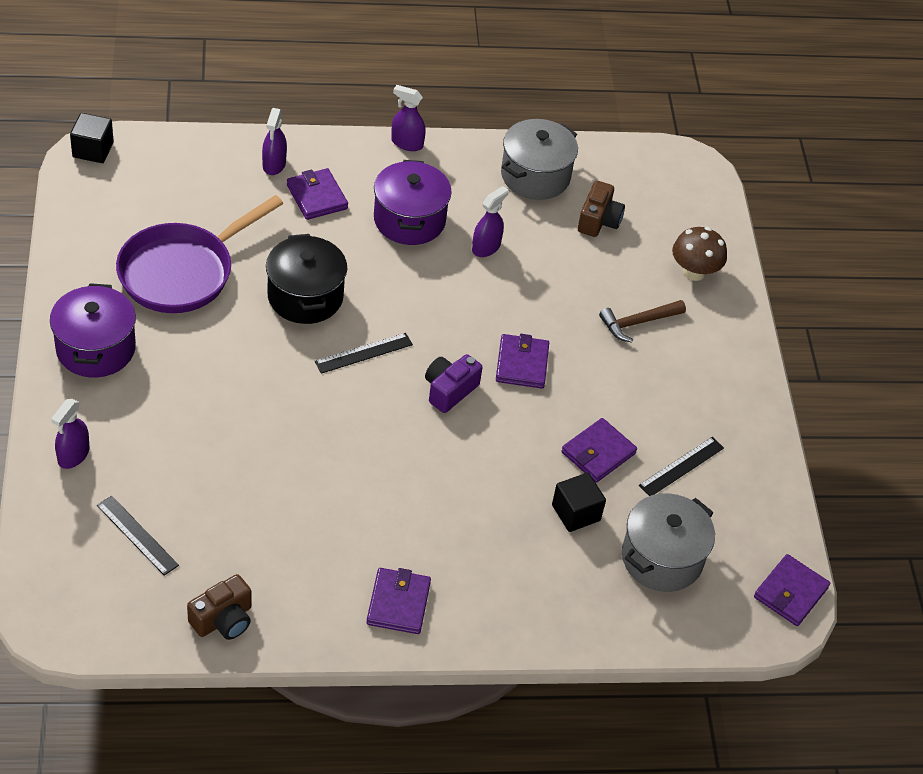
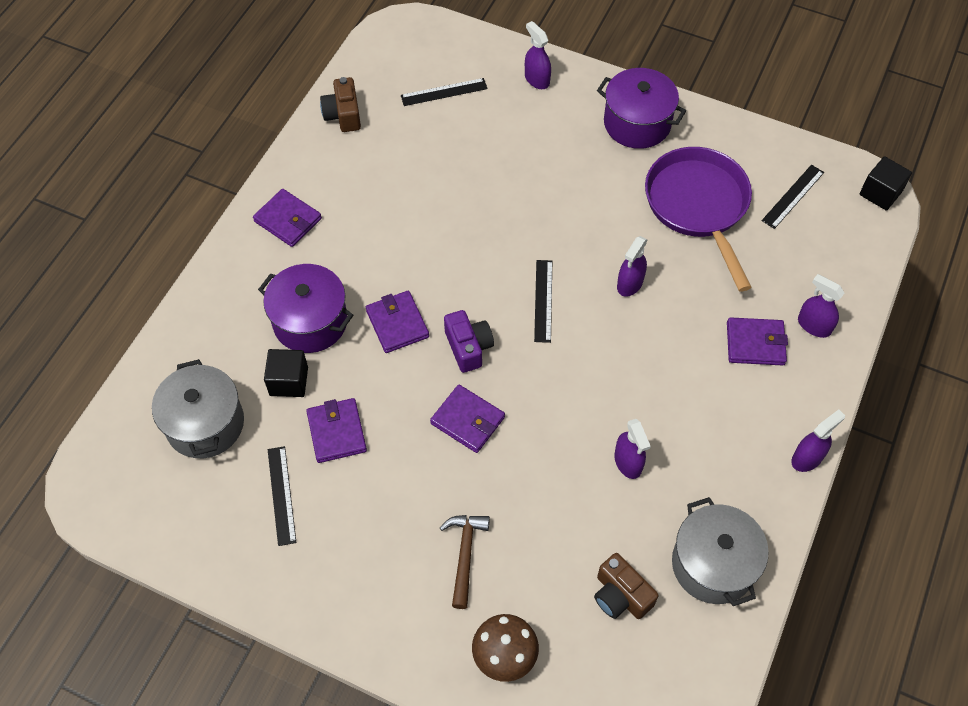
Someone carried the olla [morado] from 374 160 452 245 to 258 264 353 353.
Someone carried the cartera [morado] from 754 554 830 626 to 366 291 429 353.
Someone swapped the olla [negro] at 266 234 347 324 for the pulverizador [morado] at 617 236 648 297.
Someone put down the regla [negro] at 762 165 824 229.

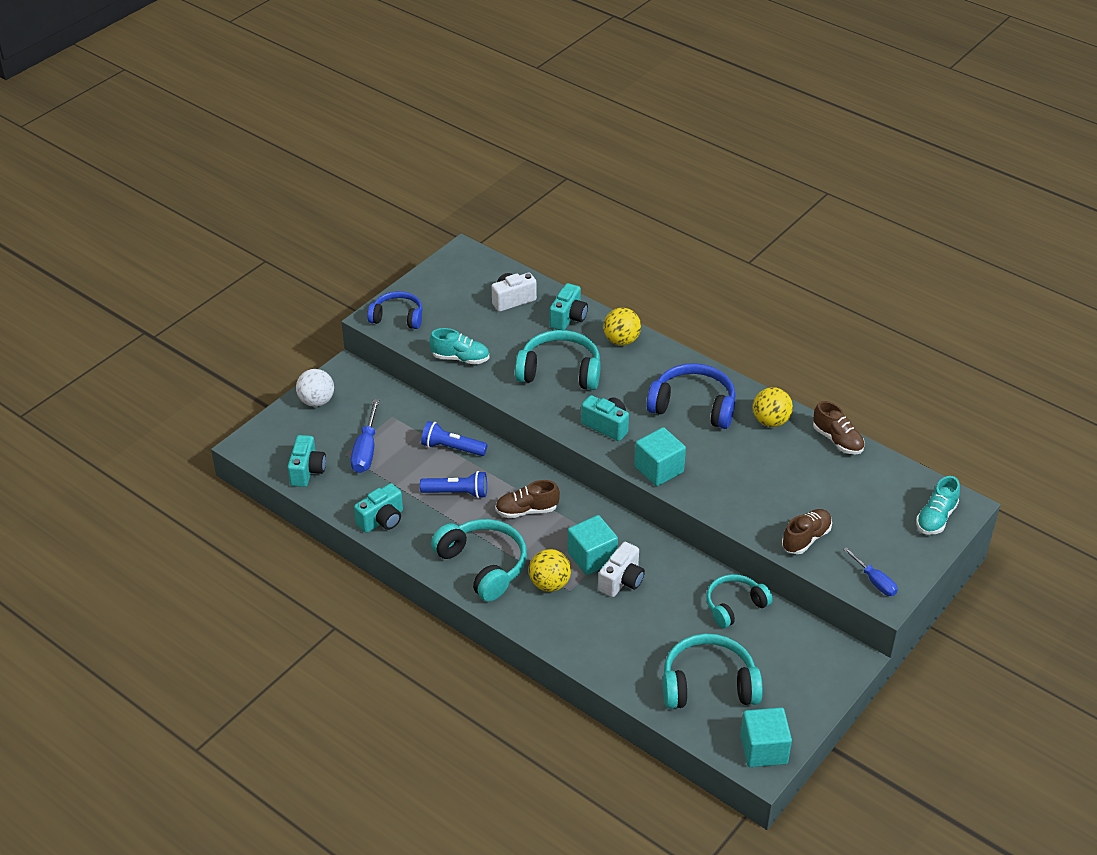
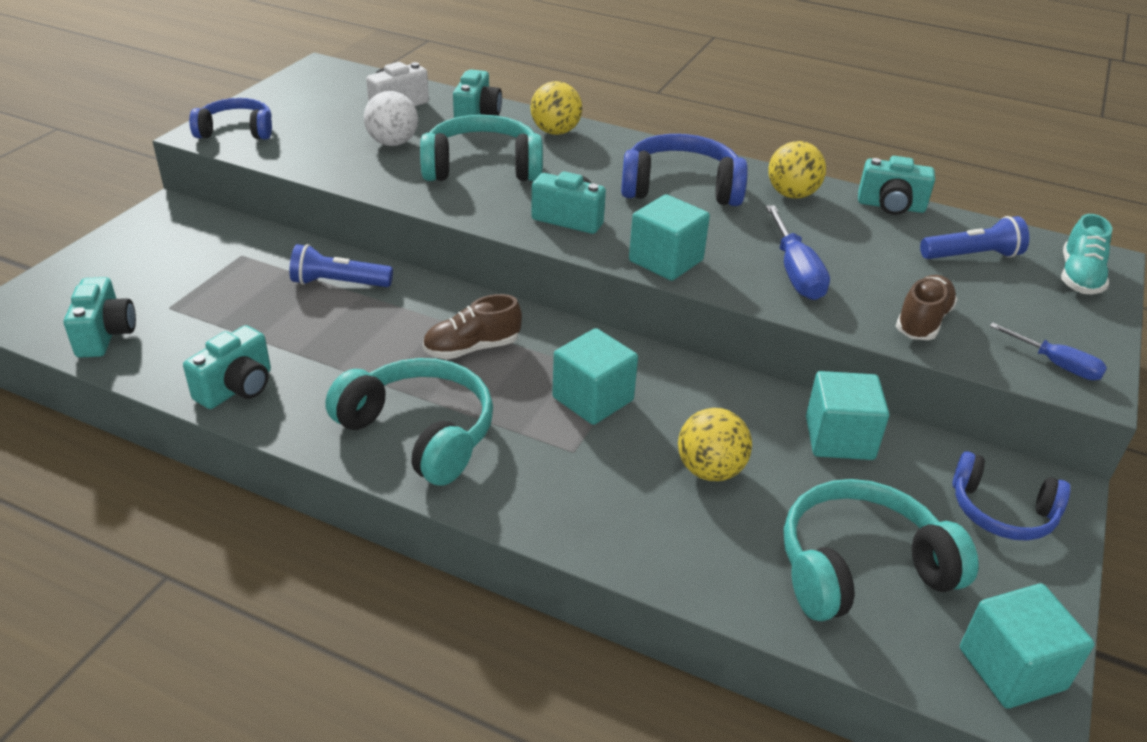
Someone carried the pelota [blanco] from 296 369 334 407 to 364 91 418 146.
Someone carried the pelota [amarillo] from 529 549 571 592 to 678 408 752 481.
Someone carried the destornillador [azul] from 351 399 379 473 to 765 205 830 300.
Someone swapped the auriculares [turquesa] at 706 574 773 628 for the cubo [turquesa] at 806 371 889 460.
Someone swapped the zapato [marrón] at 813 401 865 454 for the cámara [turquesa] at 858 156 935 215.
Someone carried the lámpara de mano [azul] from 420 471 487 499 to 920 216 1029 259.
Someone put down the auriculares [azul] at 952 451 1070 541.
Someone took away the zapato [turquesa] at 429 328 489 365.
Someone took away the cámara [blanco] at 599 542 645 597.

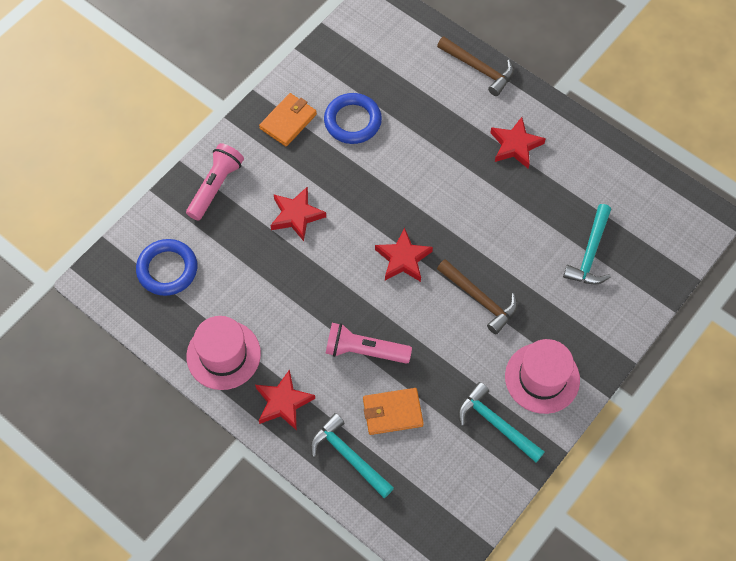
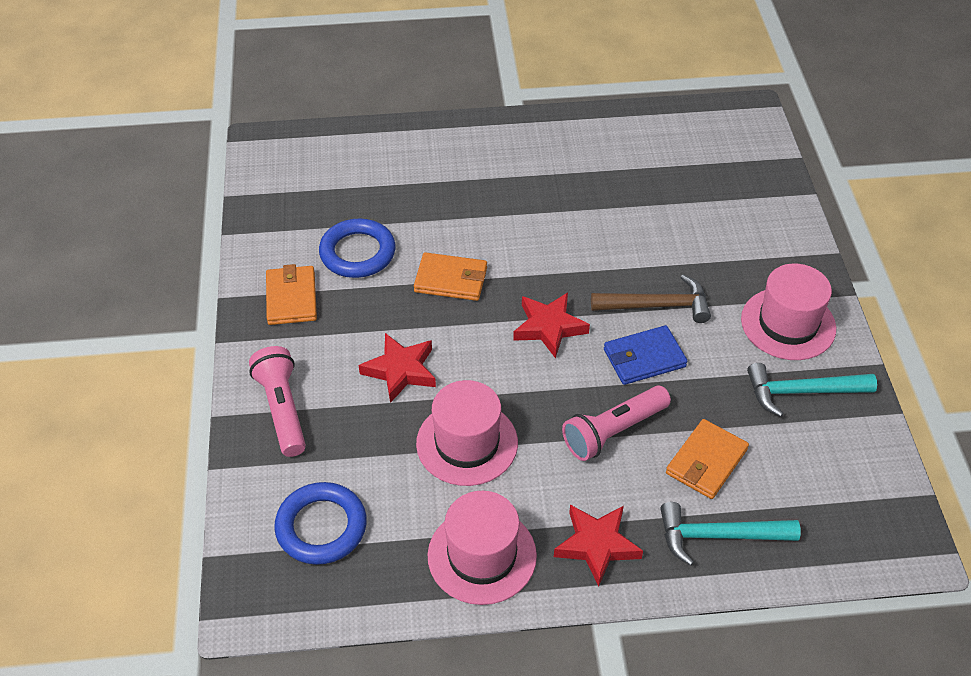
Someone put down the cartera [naranja] at 414 252 487 301.
Someone put down the sombrero [rosa] at 416 380 518 486.
Someone put down the cartera [azul] at 604 325 688 385.
Someone took away the martillo [marrón] at 437 37 514 96.
Someone took away the estrella [rojo] at 490 117 546 168.
Someone took away the martillo [turquesa] at 563 204 611 284.

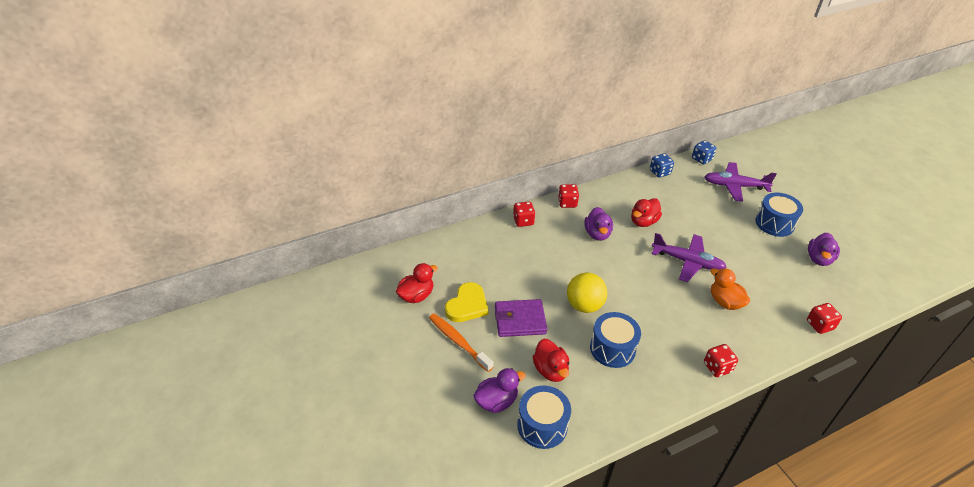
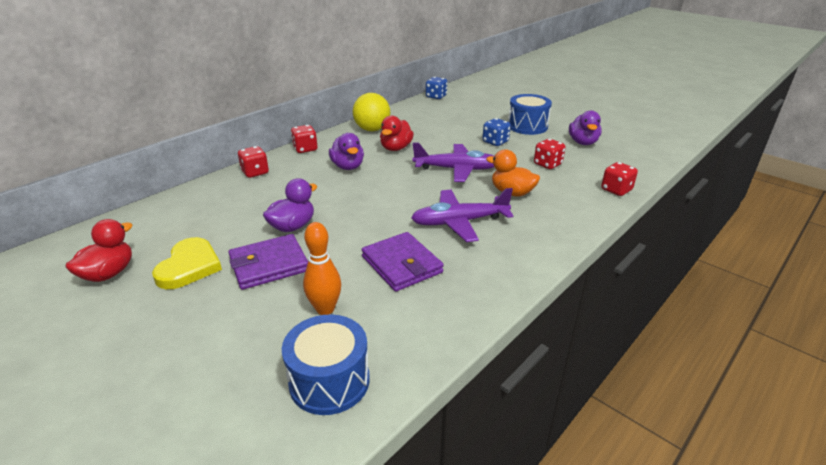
Someone carried the pato [morado] from 473 368 526 413 to 263 178 317 232.
Someone swapped the pato [rojo] at 533 338 569 382 for the bolo [naranja] at 303 222 341 315.
Someone carried the pelota [amarillo] from 567 273 607 313 to 353 93 390 131.
Someone swapped the tambor [azul] at 590 312 641 368 for the cartera [morado] at 362 232 444 292.
Someone carried the avión [morado] from 705 162 777 202 to 411 188 514 242.
Someone carried the dado [azul] from 650 154 674 178 to 482 118 511 146.
Someone carried the dado [rojo] from 704 344 738 377 to 534 139 566 169.
Someone took away the cepillo de dientes [naranja] at 429 314 493 372.

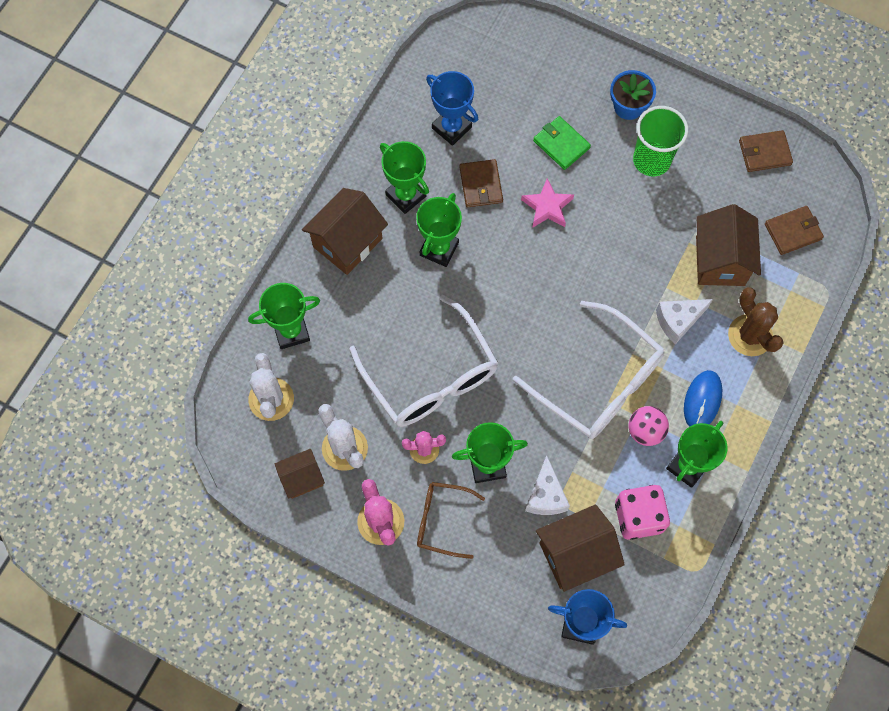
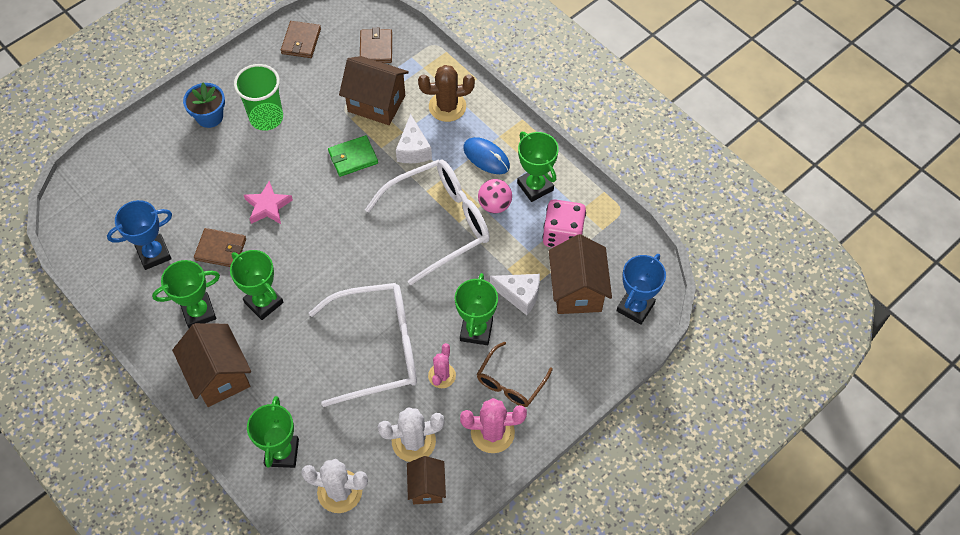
Someone carried the cartera [verde] from 533 116 591 170 to 328 135 378 177.

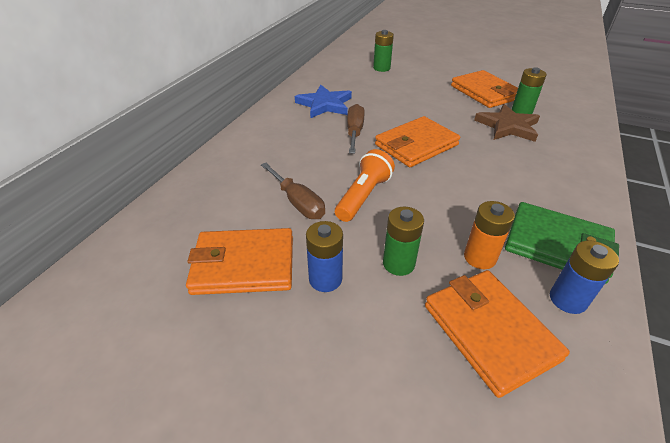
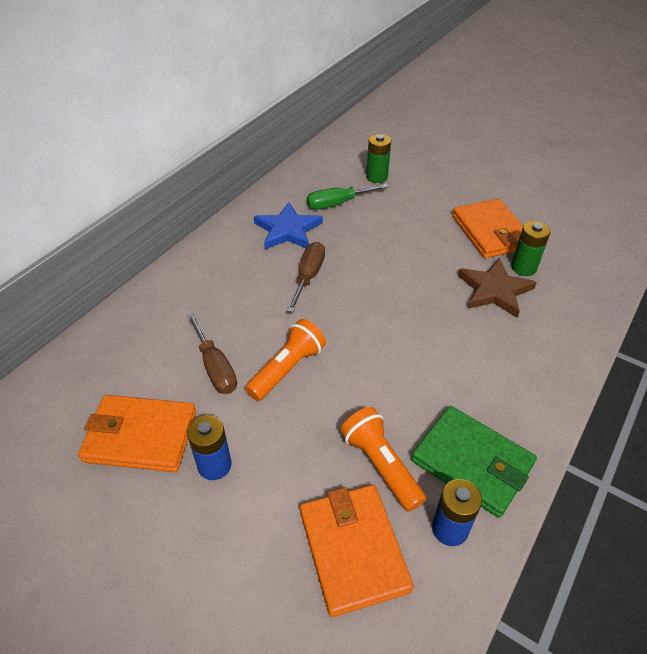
Someone put down the destornillador [verde] at 307 184 389 209.
Someone swapped the pila [naranja] at 464 201 515 269 for the lámpara de mano [naranja] at 340 407 426 512.
Someone took away the cartera [naranja] at 375 116 460 167.
Someone took away the pila [verde] at 383 207 424 276.

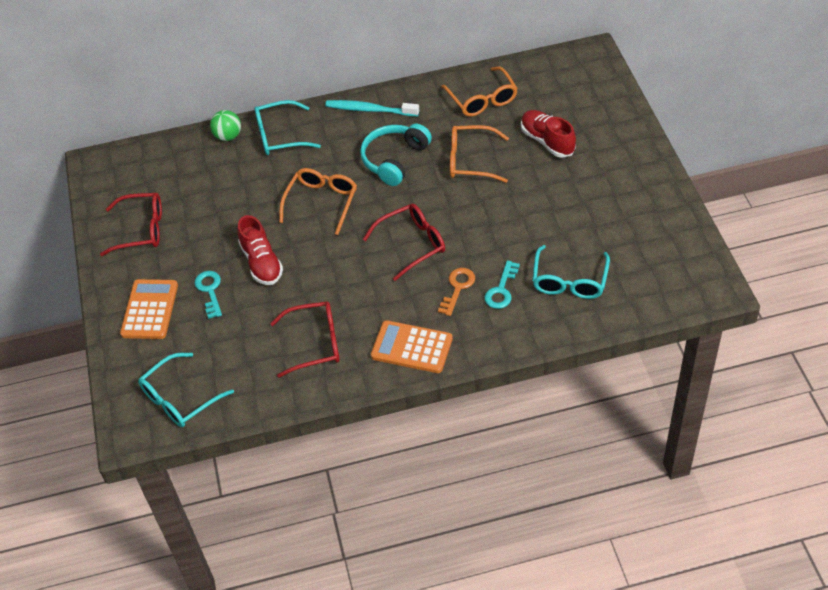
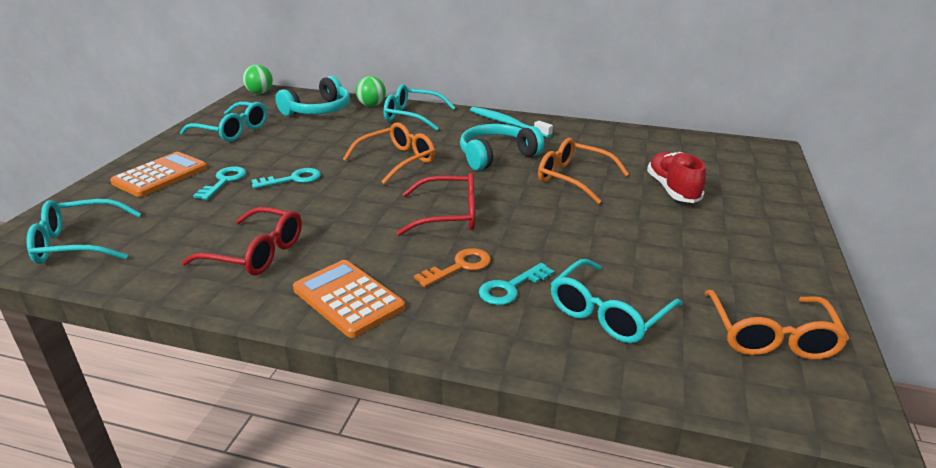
Someone repainted the gafas [rojo] at 100 193 162 256, which became the gafas [turquesa] at 180 102 267 141.
Someone put down the pelota [verde] at 243 64 273 94.
Someone swapped the zapato [rojo] at 238 215 283 285 for the llave [turquesa] at 252 168 321 189.
Someone put down the auriculares [turquesa] at 275 76 350 116.
Someone carried the gafas [naranja] from 441 67 518 116 to 705 290 849 360.

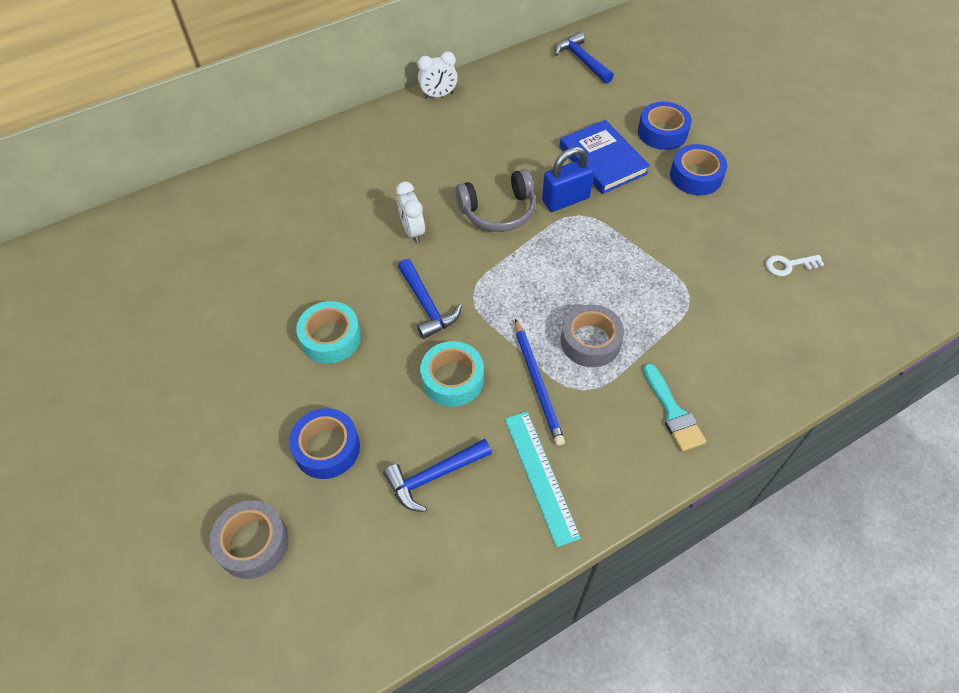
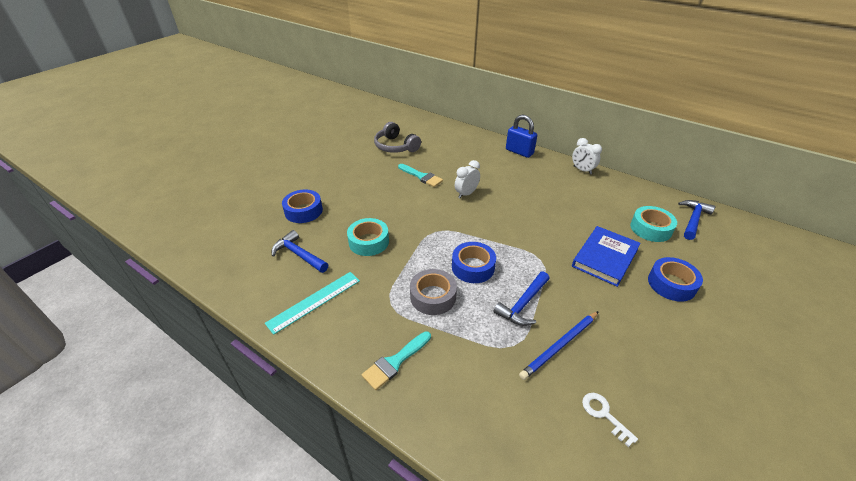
Someone carried the auriculares [gris] from 455 169 536 232 to 374 122 421 153.
Someone put down the pincel [turquesa] at 398 164 443 187.
Someone carried the cinta adhesiva [azul] from 670 144 727 195 to 452 242 496 283.
Someone carried the martillo [azul] from 398 259 462 339 to 493 271 550 326.
Someone carried the candado [azul] from 542 147 594 212 to 506 115 537 158.
Someone carried the lápiz [azul] from 515 319 565 446 to 519 311 599 380.
Someone carried the cinta adhesiva [turquesa] from 296 301 361 364 to 630 206 677 242.
Someone took away the cinta adhesiva [gris] at 210 501 289 579.

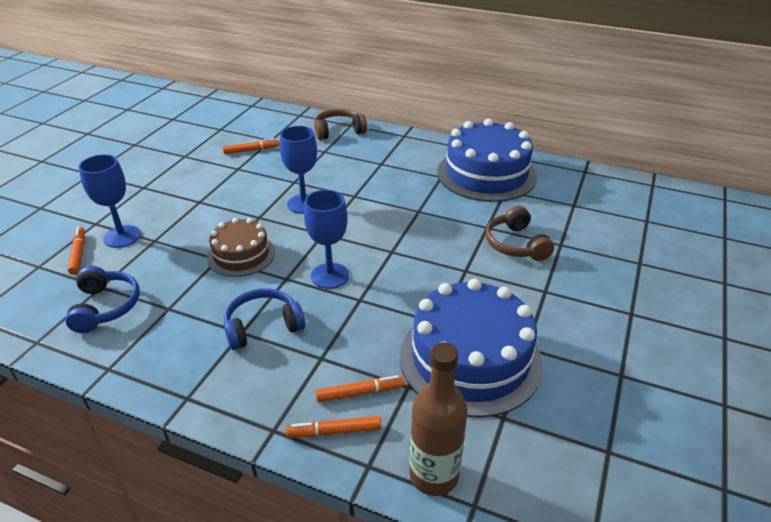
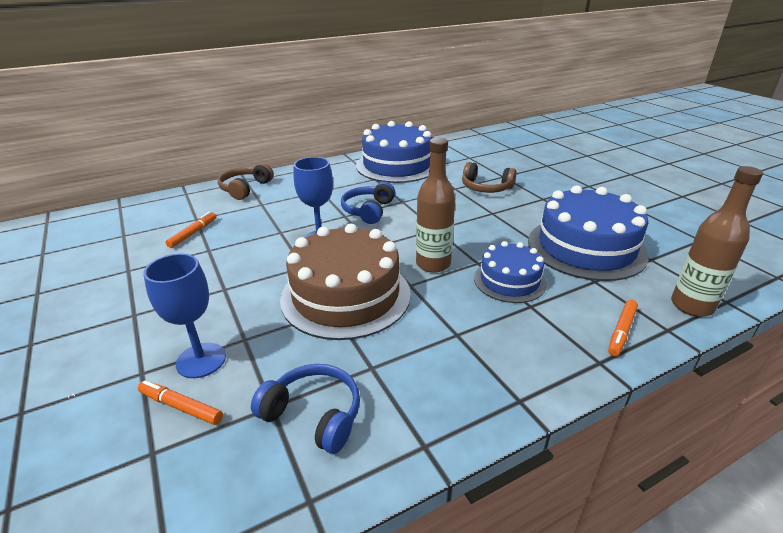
Someone scaled the tarta [marrón] at 207 218 275 277 by 1.76.
Someone carried the auriculares [azul] from 224 288 305 350 to 341 182 395 224.
Someone swapped the copa [azul] at 304 190 349 289 for the botella [marrón] at 416 138 456 273.
Someone put down the tarta [azul] at 474 241 547 303.
Someone took away the rotulador [naranja] at 315 375 405 402.

